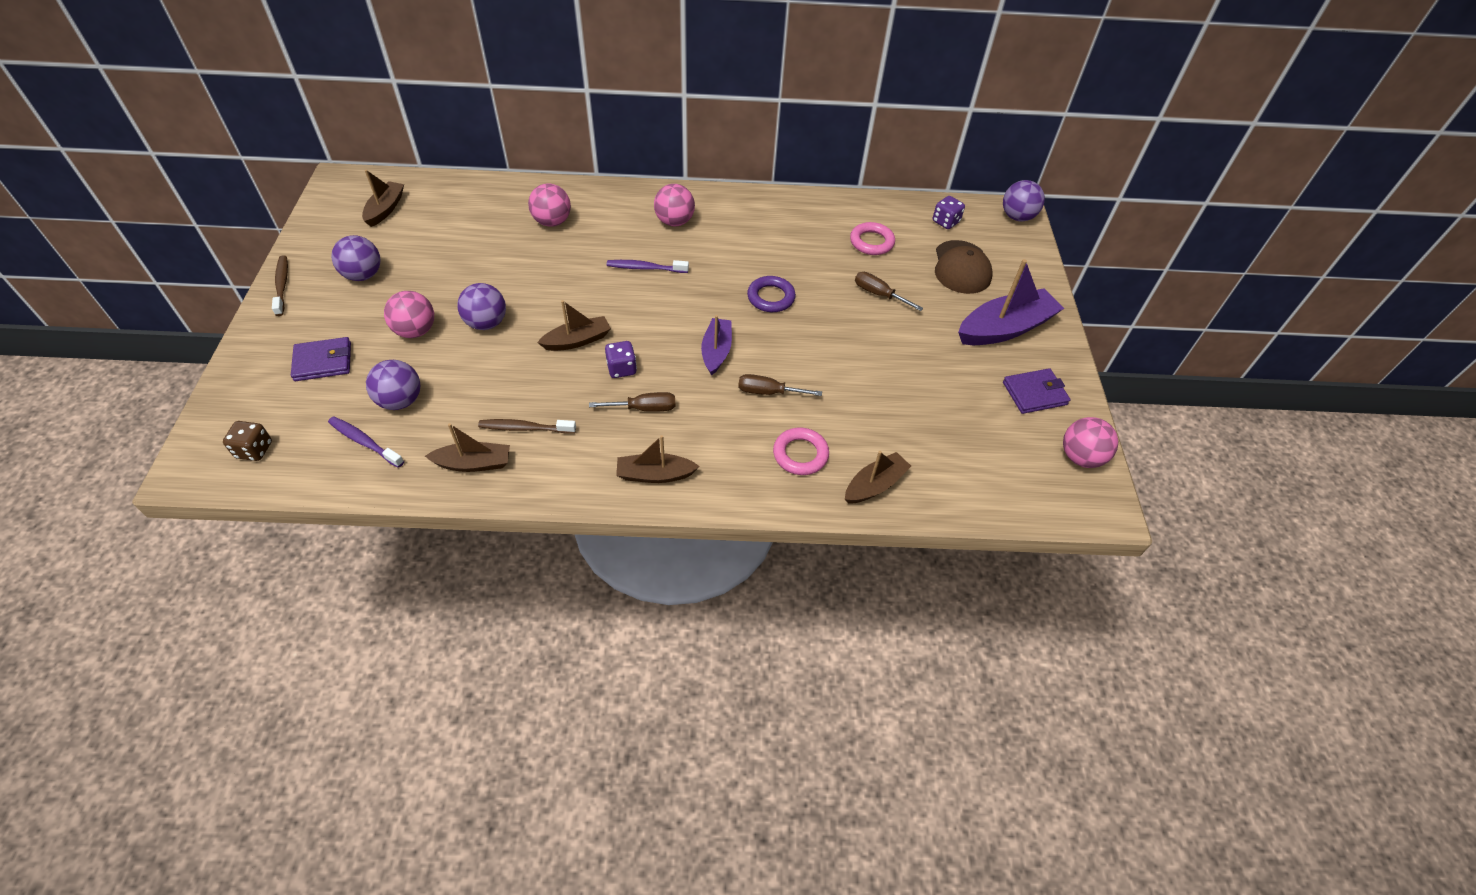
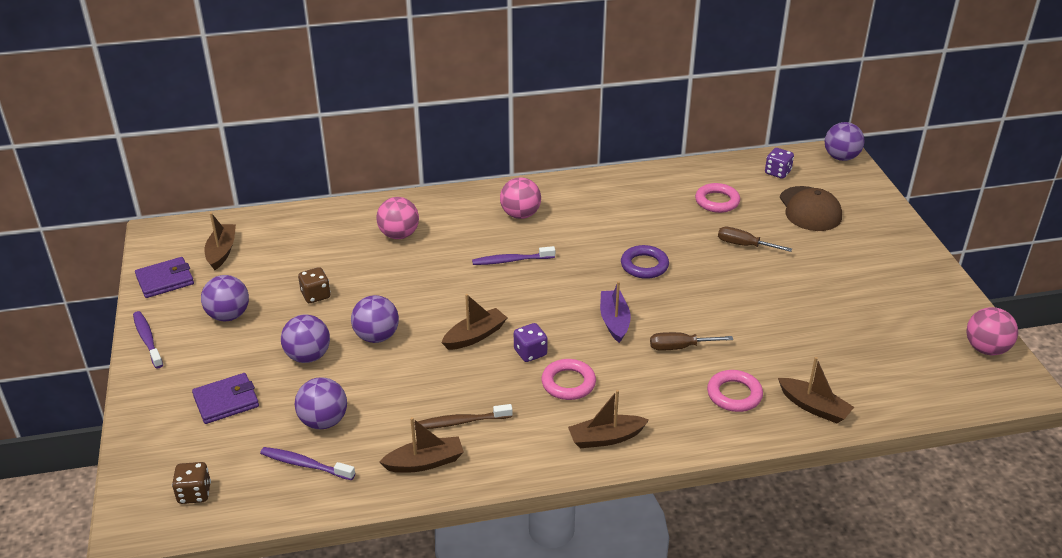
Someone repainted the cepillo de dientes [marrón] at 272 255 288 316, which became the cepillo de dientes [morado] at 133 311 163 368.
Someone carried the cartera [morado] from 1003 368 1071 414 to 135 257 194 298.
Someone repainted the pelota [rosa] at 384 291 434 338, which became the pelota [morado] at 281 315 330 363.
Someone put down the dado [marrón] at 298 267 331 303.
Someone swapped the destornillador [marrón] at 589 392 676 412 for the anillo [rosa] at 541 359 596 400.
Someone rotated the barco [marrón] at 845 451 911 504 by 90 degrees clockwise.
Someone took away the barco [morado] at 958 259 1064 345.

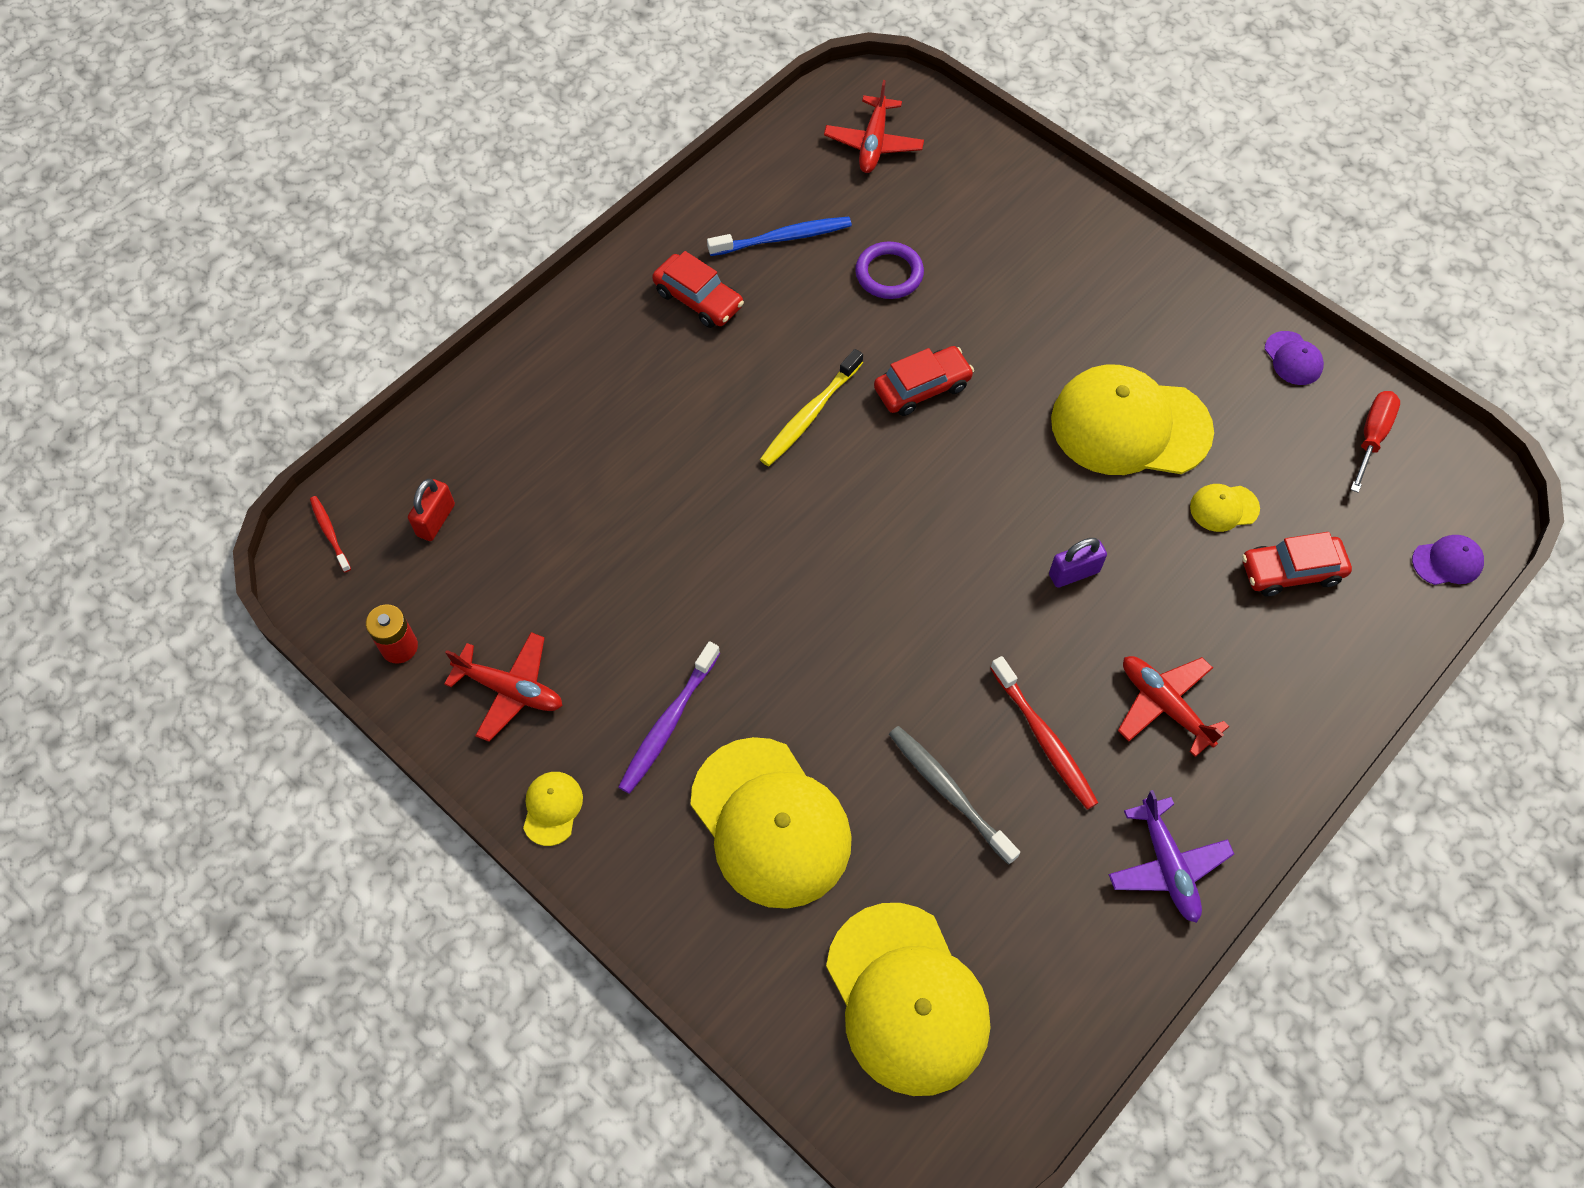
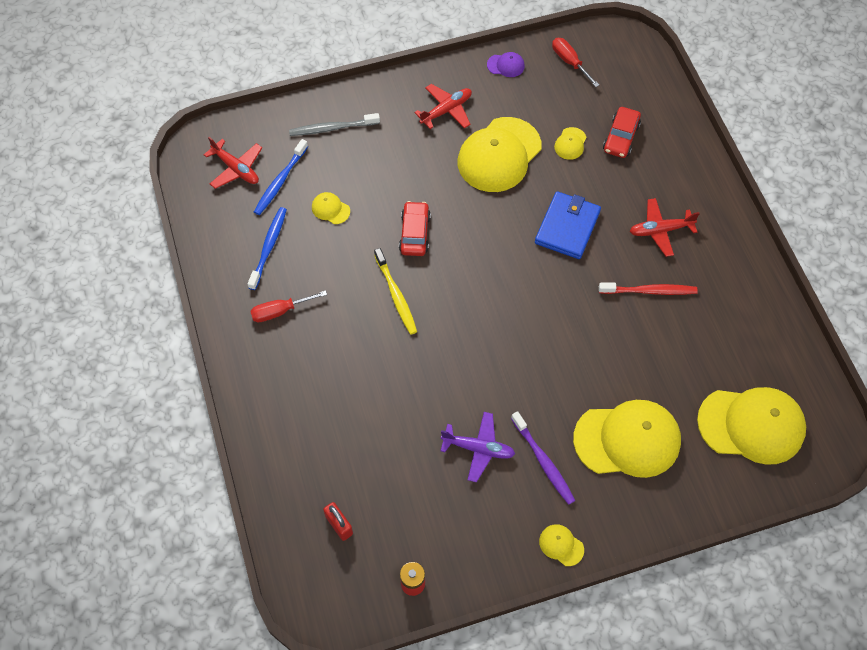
Someone swapped the coche [rojo] at 652 251 744 328 for the destornillador [rojo] at 250 290 327 322.
Someone put down the cepillo de dientes [azul] at 254 139 308 215.
Someone carried the cepillo de dientes [gris] from 889 726 1020 865 to 289 113 380 136.
Someone swapped the anillo [morado] at 855 241 924 299 for the gorra [amarillo] at 312 192 350 224.
Someone carried the avión [rojo] from 444 632 563 742 to 415 84 472 129.
Someone carried the avión [morado] from 1109 790 1234 923 to 441 412 515 482.
Someone swapped the candado [morado] at 1049 538 1107 588 for the cartera [azul] at 535 191 601 259.
Someone took away the cepillo de dientes [rojo] at 310 496 351 572.
Someone took away the gorra [morado] at 1412 535 1484 585.

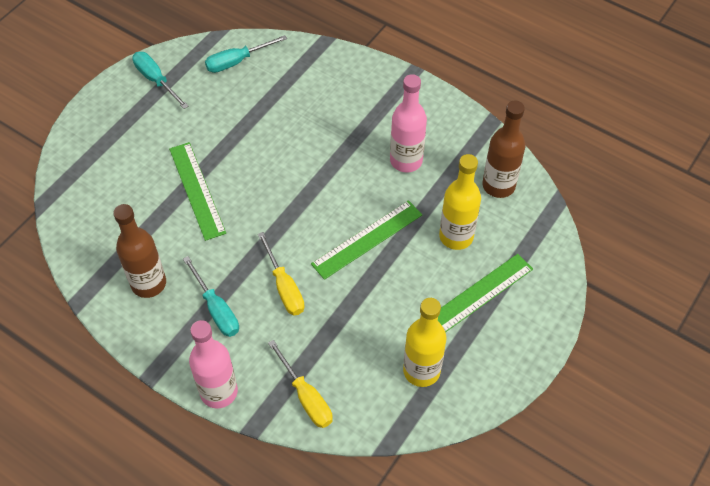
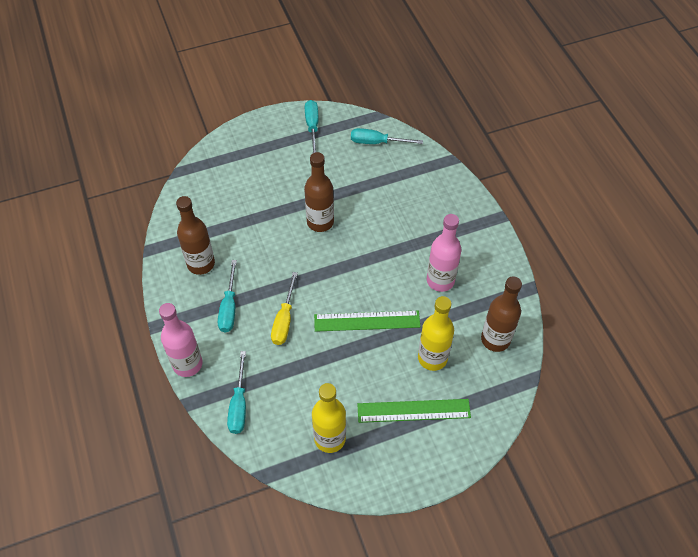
Someone repainted the destornillador [amarillo] at 268 340 333 428, which became the destornillador [turquesa] at 227 351 246 434.
Someone put down the botella [marrón] at 304 152 334 232.
Someone took away the regla [verde] at 169 142 226 241.

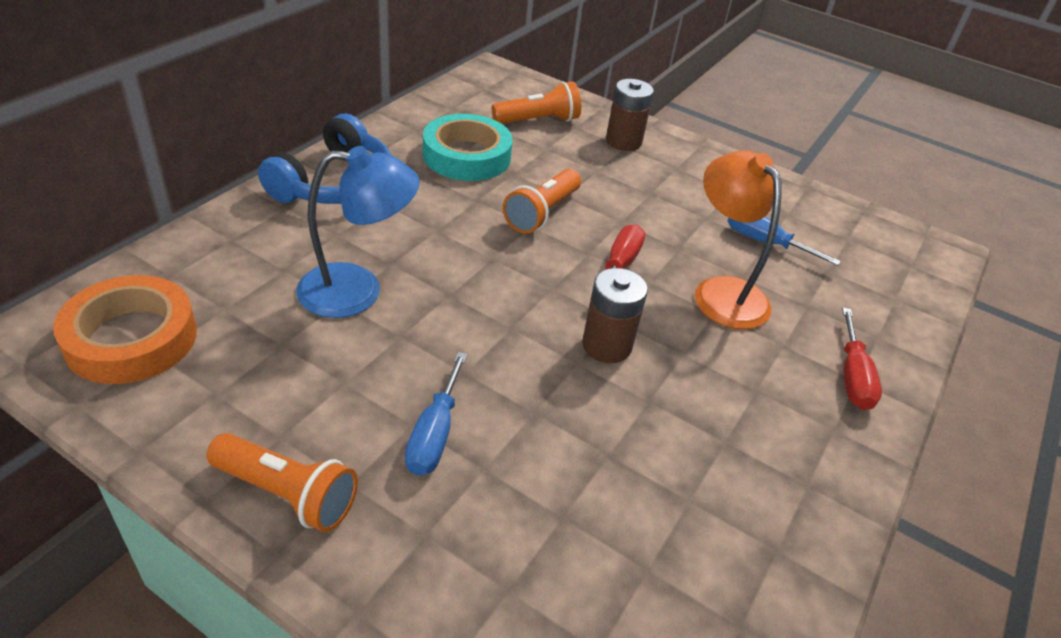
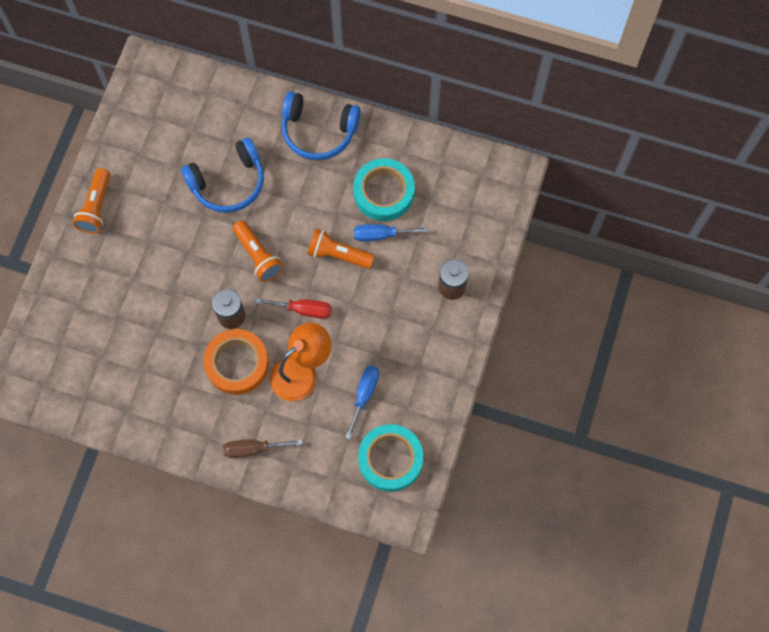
Someone swapped the lámpara [azul] at 296 146 420 318 for the auriculares [azul] at 181 137 264 213.
Someone carried the cinta adhesiva [naranja] from 53 275 197 384 to 203 329 269 395.
Someone repainted the destornillador [rojo] at 842 308 882 410, which became the destornillador [marrón] at 223 439 302 458.
Someone carried the lámpara de mano [naranja] from 492 81 581 124 to 233 221 284 282.
Someone carried the destornillador [azul] from 405 352 467 476 to 354 224 429 242.
Someone put down the cinta adhesiva [turquesa] at 358 424 423 492.

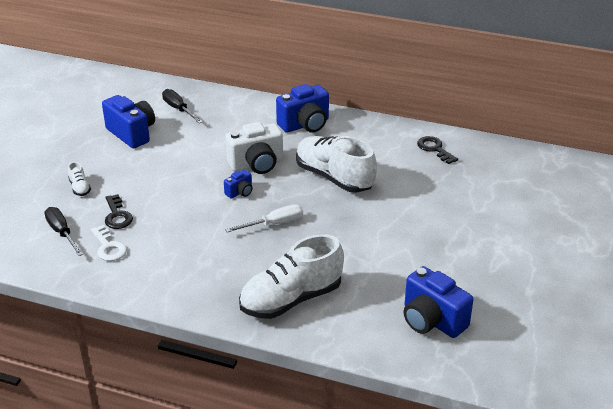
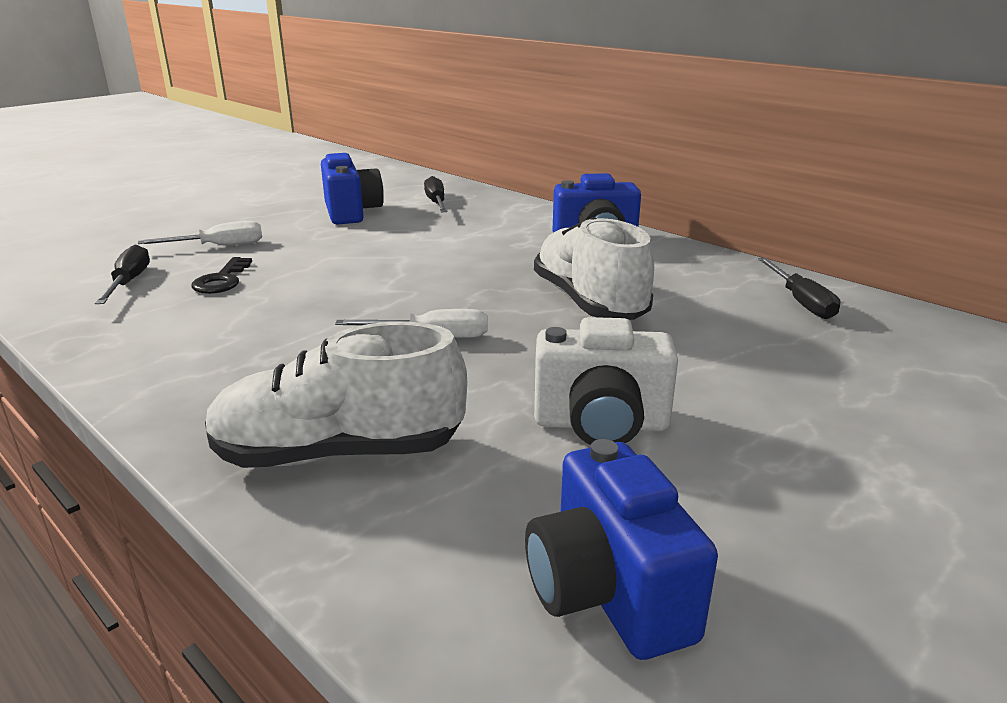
Someone swapped the zapato [blanco] at 68 162 91 196 for the destornillador [blanco] at 138 221 262 245.
Someone carried the cámara [blanco] from 226 122 283 174 to 534 317 678 445.
Someone swapped the llave [negro] at 417 136 458 164 for the destornillador [negro] at 758 258 840 319.
Someone took away the llave [blanco] at 91 225 127 261.
Someone took away the cámara [azul] at 224 170 253 199.

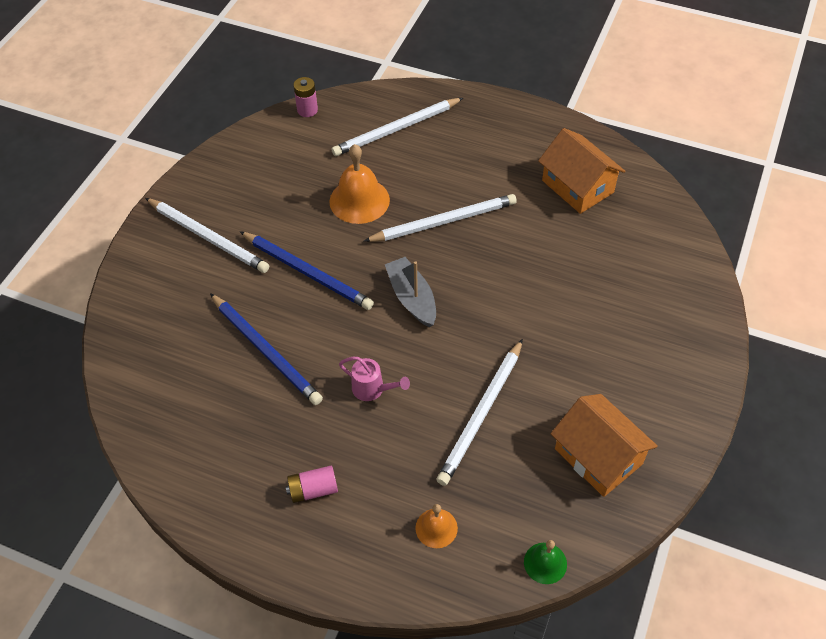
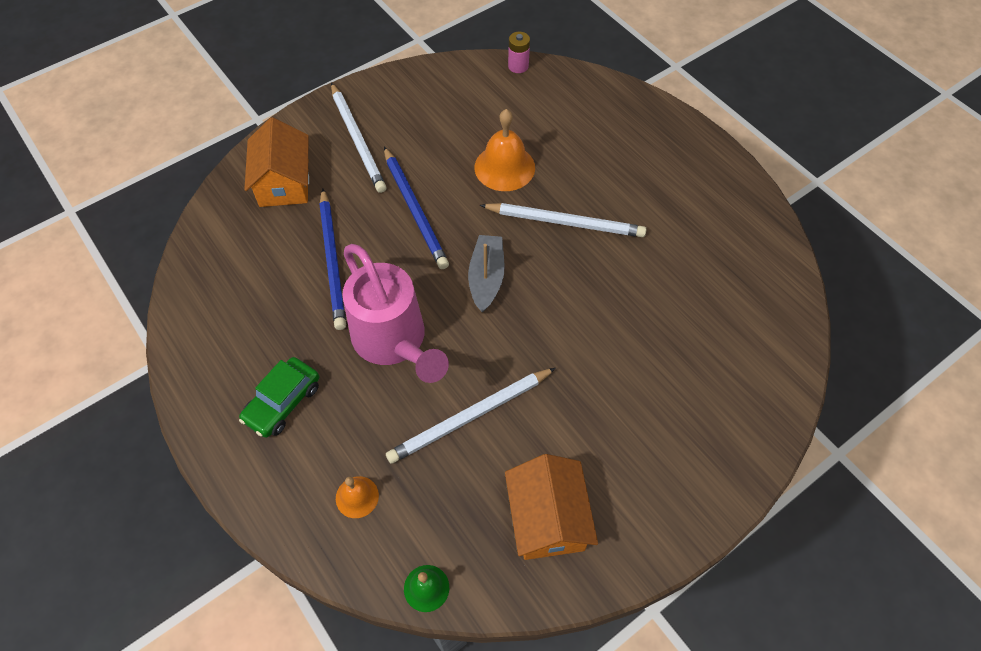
Someone swapped the pila [rosa] at 286 466 338 503 for the coche [verde] at 239 357 319 438.
Someone carried the casa [naranja] from 538 128 626 214 to 244 117 309 207.
Someone scaled the regadera [rosa] at 339 357 410 401 by 2.33.
Someone took away the lápiz [blanco] at 331 98 463 156.

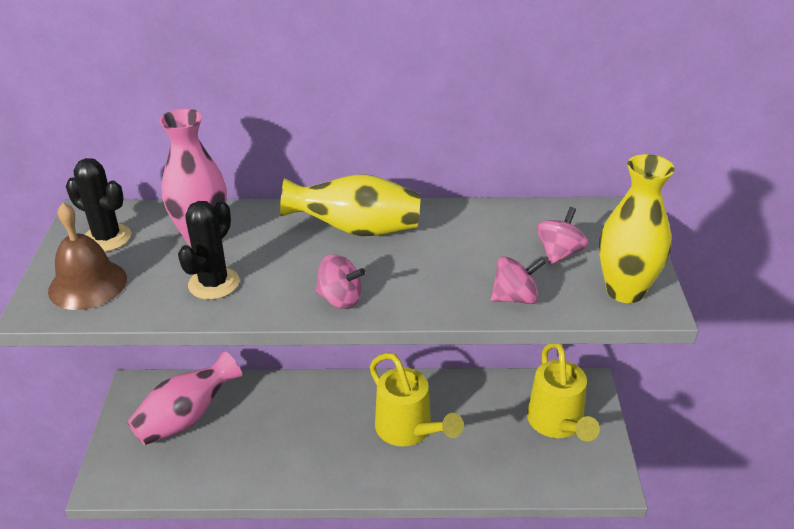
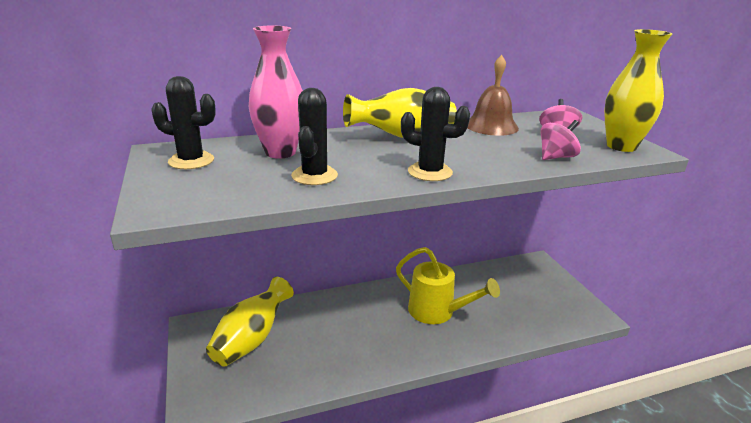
Someone repainted the florero [rosa] at 127 351 242 445, which became the florero [amarillo] at 206 277 294 367.
Someone swapped the peonza [rosa] at 316 254 365 309 for the cactus [negro] at 401 87 470 181.
Someone carried the campana [marrón] from 48 203 127 310 to 468 55 519 136.
Someone took away the regadera [amarillo] at 527 344 600 442.

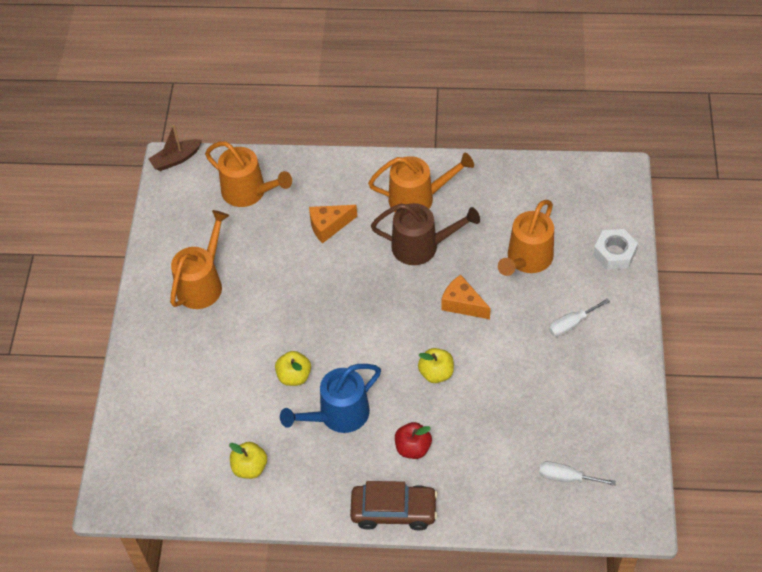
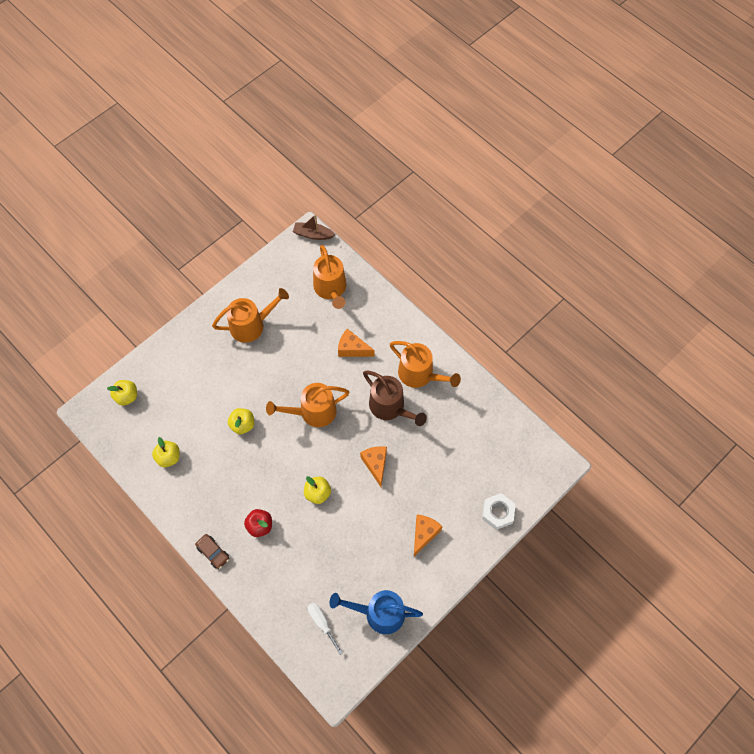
Someone put down the manzana [amarillo] at 107 380 137 406.
Someone scaled the coche [marrón] at 350 481 438 530 by 0.59.
Someone carried the regadera [naranja] from 498 200 554 276 to 266 383 349 427.
Someone carried the regadera [azul] from 280 364 381 433 to 330 590 423 634.
Someone swapped the destornillador [blanco] at 549 298 610 337 for the queso [naranja] at 414 515 443 556.

